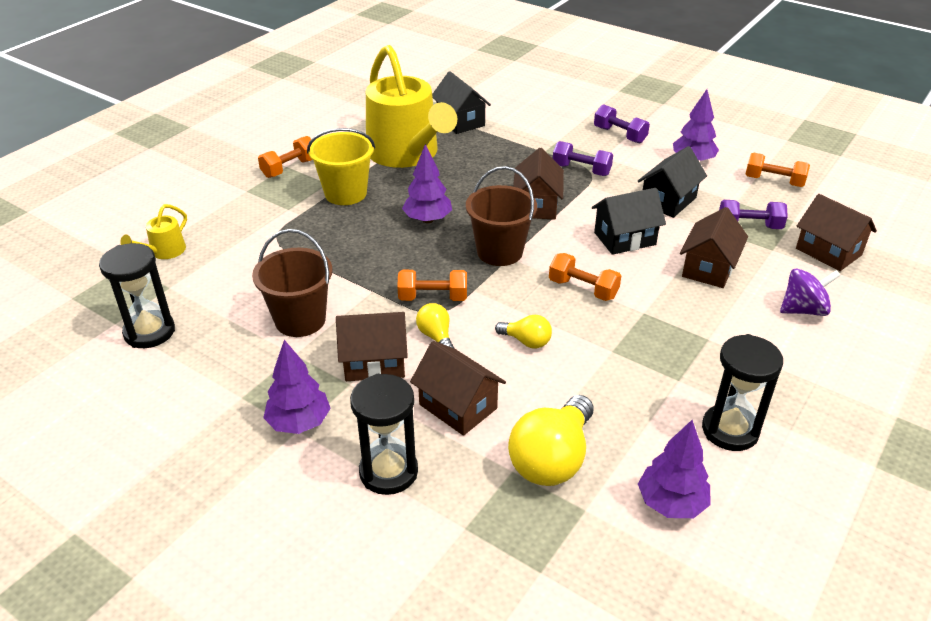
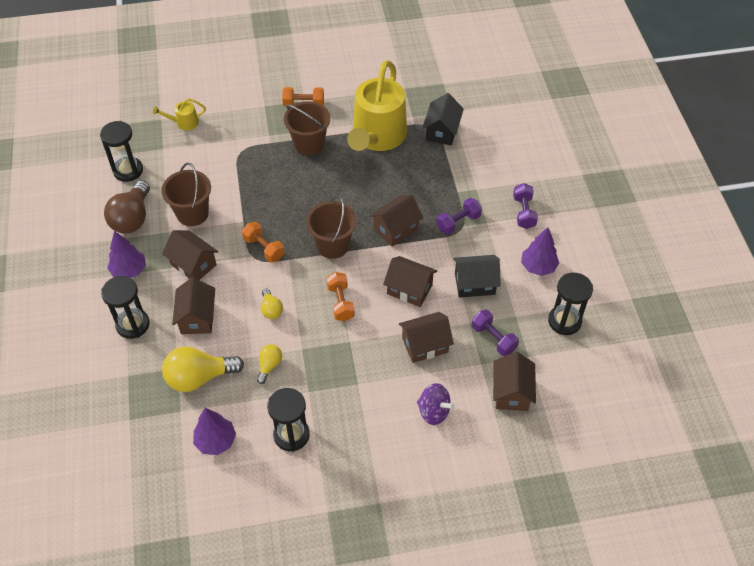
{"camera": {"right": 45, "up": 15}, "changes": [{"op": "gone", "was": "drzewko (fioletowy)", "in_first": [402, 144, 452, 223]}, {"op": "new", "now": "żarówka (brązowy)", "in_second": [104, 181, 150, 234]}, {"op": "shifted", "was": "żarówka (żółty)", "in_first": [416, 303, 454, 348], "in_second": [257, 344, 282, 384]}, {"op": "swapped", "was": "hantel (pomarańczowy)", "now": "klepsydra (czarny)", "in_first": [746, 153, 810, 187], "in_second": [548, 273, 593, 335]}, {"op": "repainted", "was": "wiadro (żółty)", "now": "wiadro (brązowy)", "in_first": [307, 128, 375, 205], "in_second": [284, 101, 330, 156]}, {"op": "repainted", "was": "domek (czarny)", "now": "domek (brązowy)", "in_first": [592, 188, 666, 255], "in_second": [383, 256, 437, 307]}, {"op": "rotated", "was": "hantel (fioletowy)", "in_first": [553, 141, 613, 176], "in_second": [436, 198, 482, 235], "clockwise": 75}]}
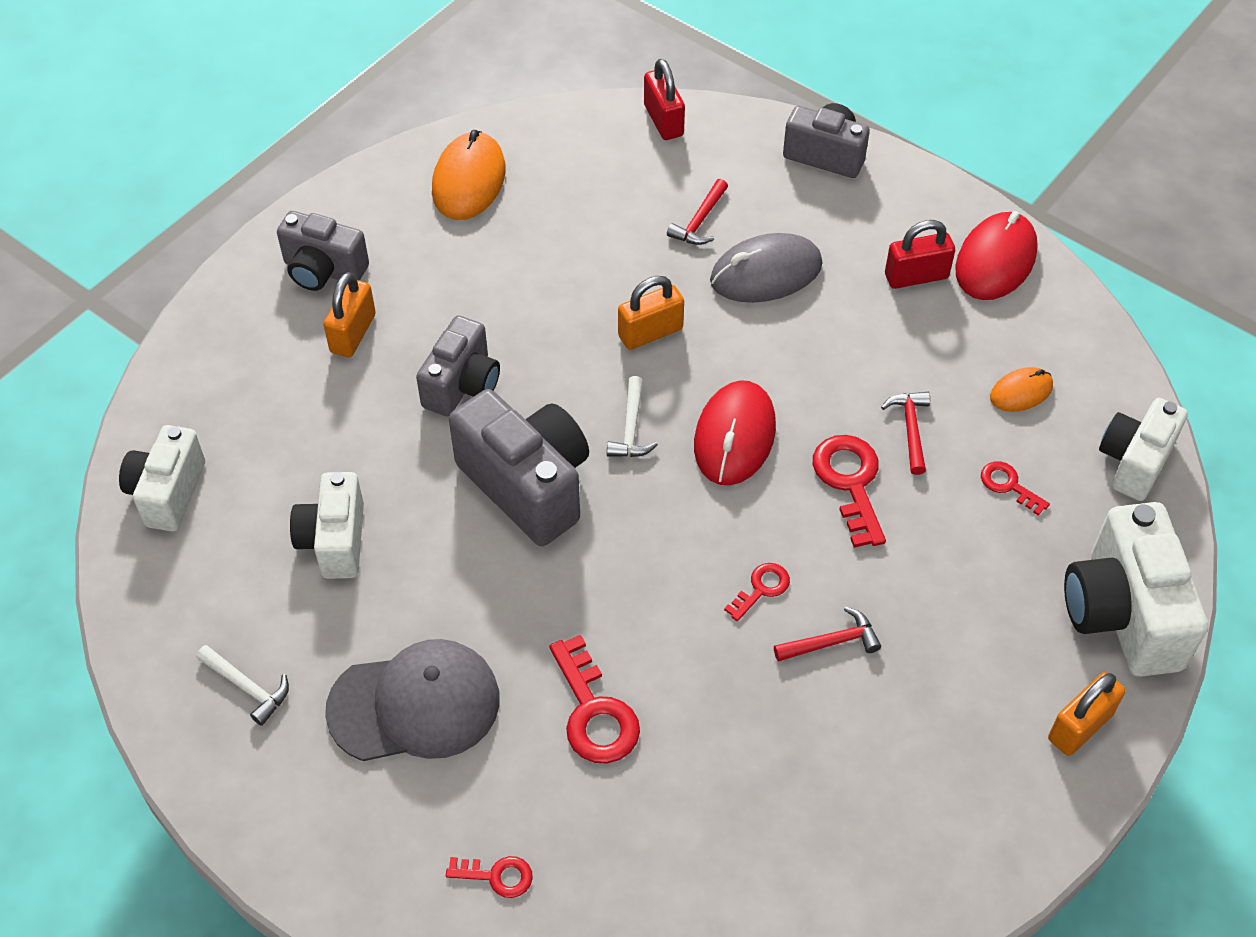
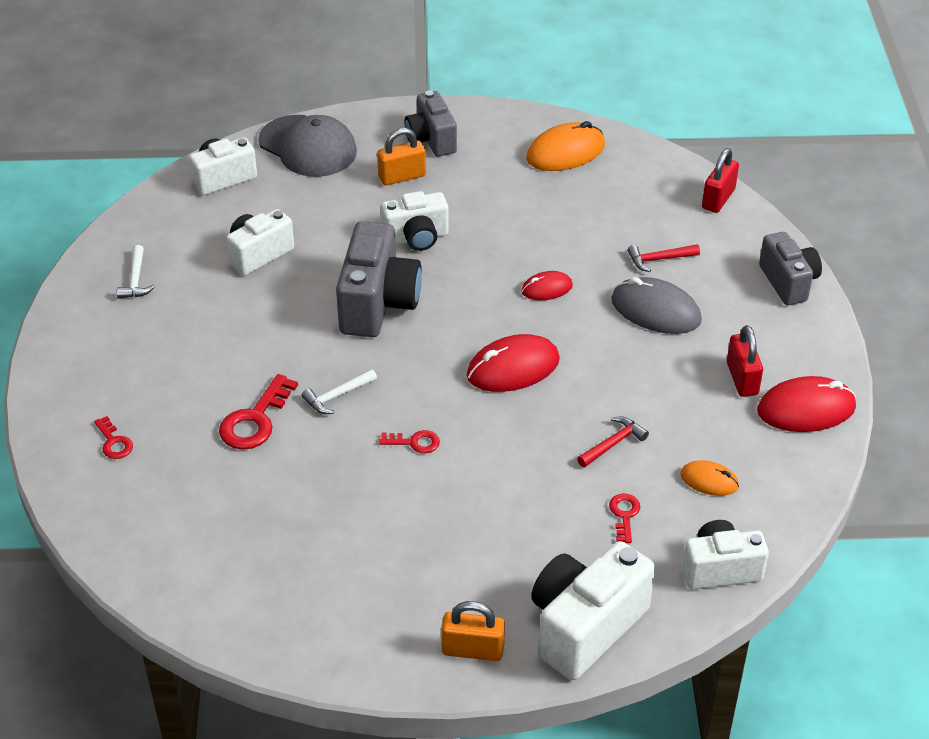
{"camera": {"right": 50, "up": -10}, "changes": [{"op": "gone", "was": "młotek (czerwony)", "in_first": [774, 607, 881, 662]}, {"op": "gone", "was": "klucz (czerwony)", "in_first": [813, 435, 886, 548]}, {"op": "shifted", "was": "czapka (szary)", "in_first": [325, 639, 500, 761], "in_second": [258, 115, 357, 177]}, {"op": "shifted", "was": "młotek (biały)", "in_first": [607, 376, 658, 457], "in_second": [301, 369, 377, 414]}, {"op": "swapped", "was": "kłódka (pomarańczowy)", "now": "myszka (czerwony)", "in_first": [618, 276, 684, 350], "in_second": [521, 271, 573, 300]}, {"op": "repainted", "was": "aparat fotograficzny (szary)", "now": "aparat fotograficzny (biały)", "in_first": [416, 315, 500, 416], "in_second": [381, 191, 449, 251]}, {"op": "rotated", "was": "kłódka (czerwony)", "in_first": [885, 220, 955, 289], "in_second": [727, 325, 763, 397], "clockwise": 45}]}
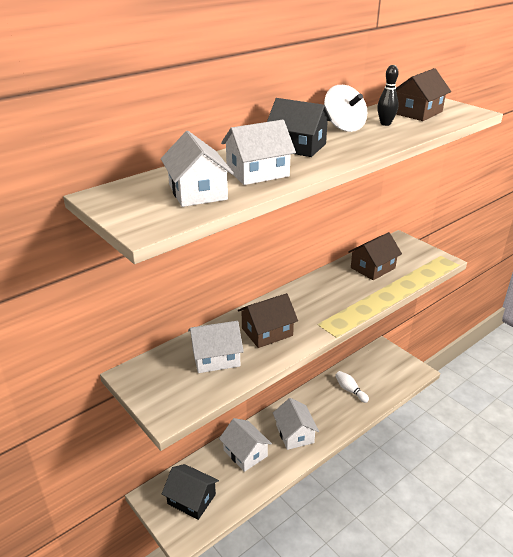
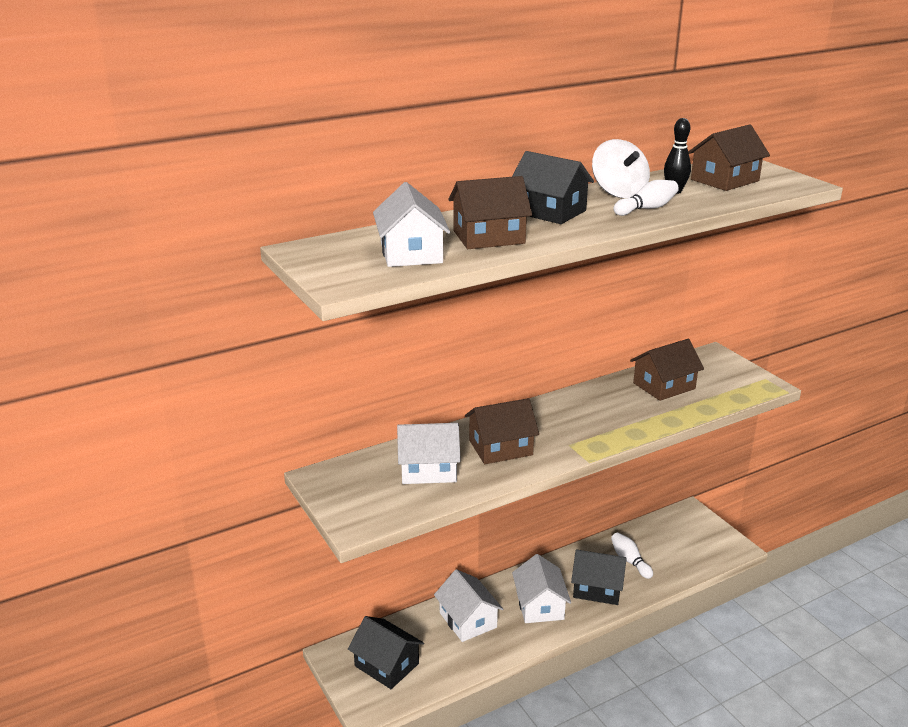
{"camera": {"right": 10, "up": -5}, "changes": [{"op": "new", "now": "domek (czarny)", "in_second": [571, 549, 627, 605]}, {"op": "new", "now": "kręgiel (biały)", "in_second": [613, 180, 679, 216]}, {"op": "repainted", "was": "domek (biały)", "now": "domek (brązowy)", "in_first": [221, 120, 296, 185], "in_second": [448, 176, 532, 249]}]}
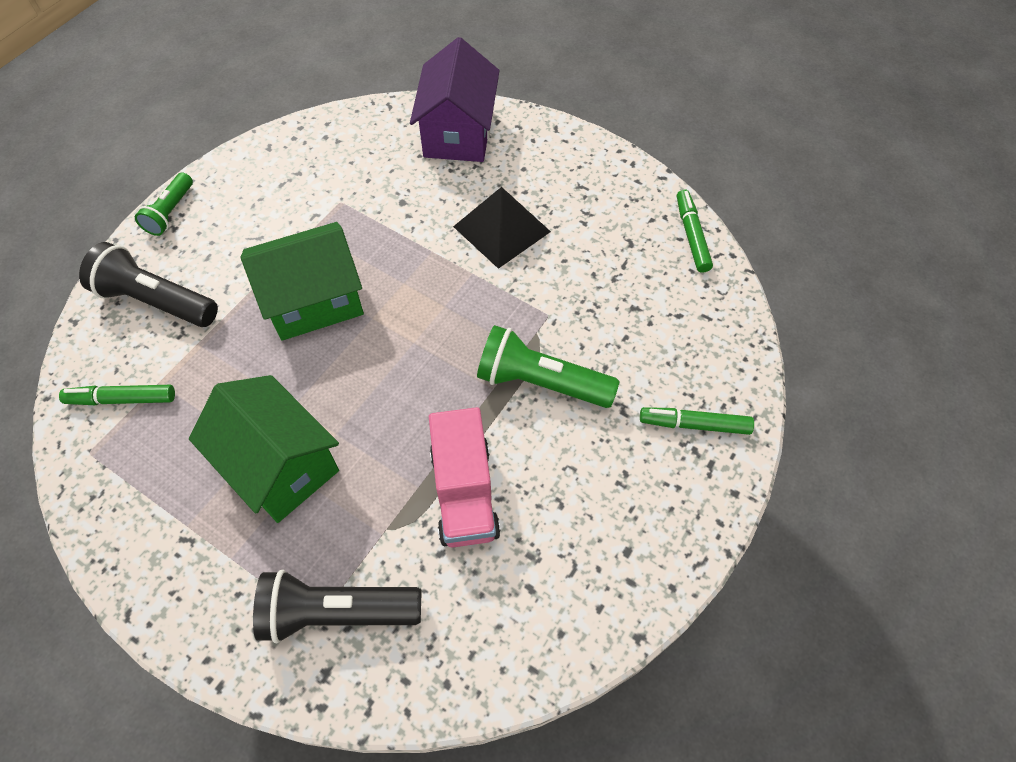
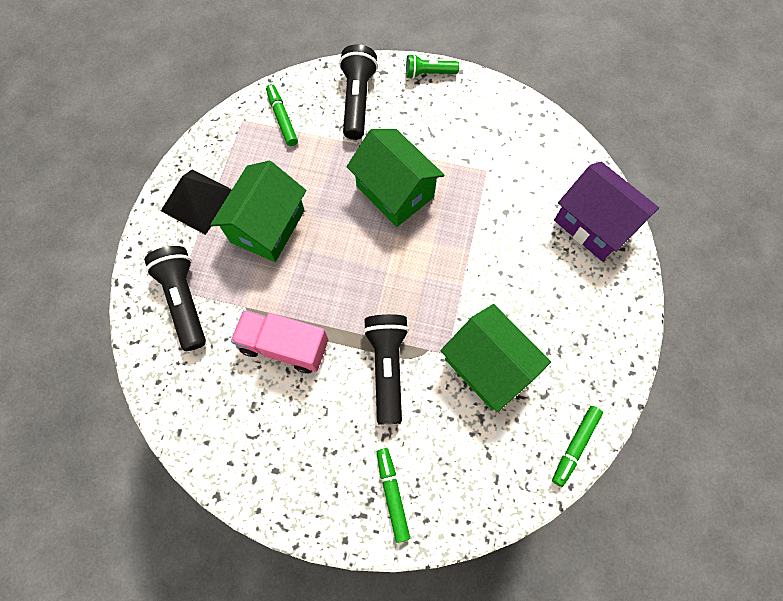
{"camera": {"right": 70, "up": 10}, "changes": [{"op": "new", "now": "domek (zielony)", "in_second": [441, 304, 551, 412]}, {"op": "shifted", "was": "piramida (czarny)", "in_first": [453, 187, 551, 269], "in_second": [161, 169, 232, 235]}, {"op": "repainted", "was": "latarka (zielony)", "now": "latarka (czarny)", "in_first": [477, 325, 619, 408], "in_second": [363, 314, 409, 425]}, {"op": "rotated", "was": "domek (fioletowy)", "in_first": [410, 37, 500, 162], "in_second": [554, 162, 659, 261], "clockwise": 60}, {"op": "rotated", "was": "ciężarówka (różowy)", "in_first": [429, 407, 501, 547], "in_second": [231, 310, 328, 373], "clockwise": 45}, {"op": "rotated", "was": "flamaster (zielony)", "in_first": [677, 190, 713, 273], "in_second": [552, 406, 603, 487], "clockwise": 150}]}
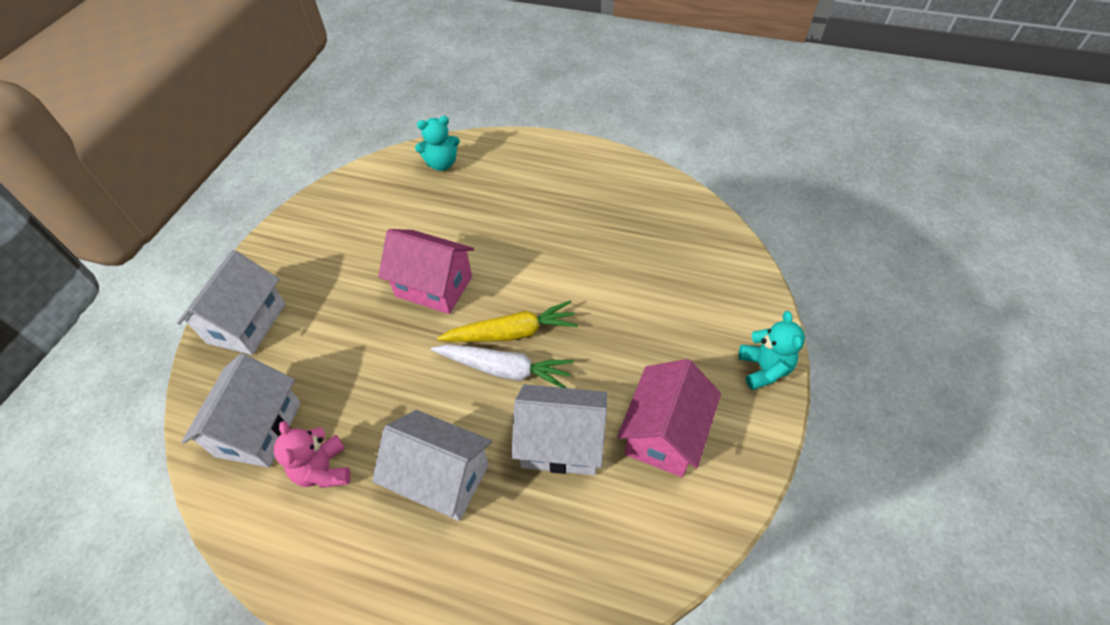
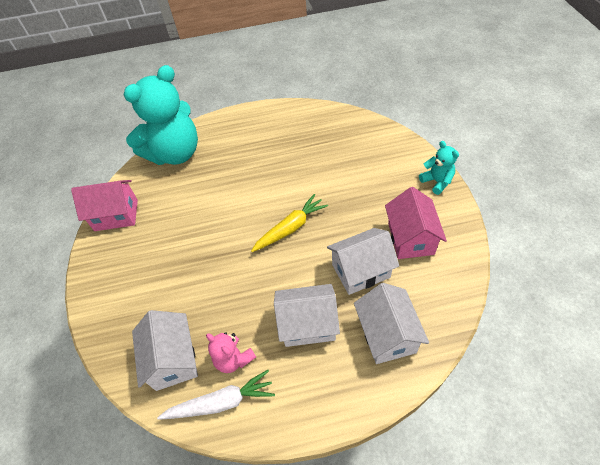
{"camera": {"right": -25, "up": 0}, "changes": [{"op": "shifted", "was": "domek (biały)", "in_first": [177, 250, 285, 355], "in_second": [354, 283, 429, 364]}, {"op": "shifted", "was": "domek (różowy)", "in_first": [378, 229, 474, 314], "in_second": [71, 180, 138, 231]}, {"op": "shifted", "was": "marchewka (biały)", "in_first": [431, 344, 574, 388], "in_second": [157, 370, 275, 420]}, {"op": "scaled", "was": "miś (turkusowy)", "in_first": [415, 116, 460, 171], "in_second": [124, 65, 198, 165], "ratio": 2.3}]}
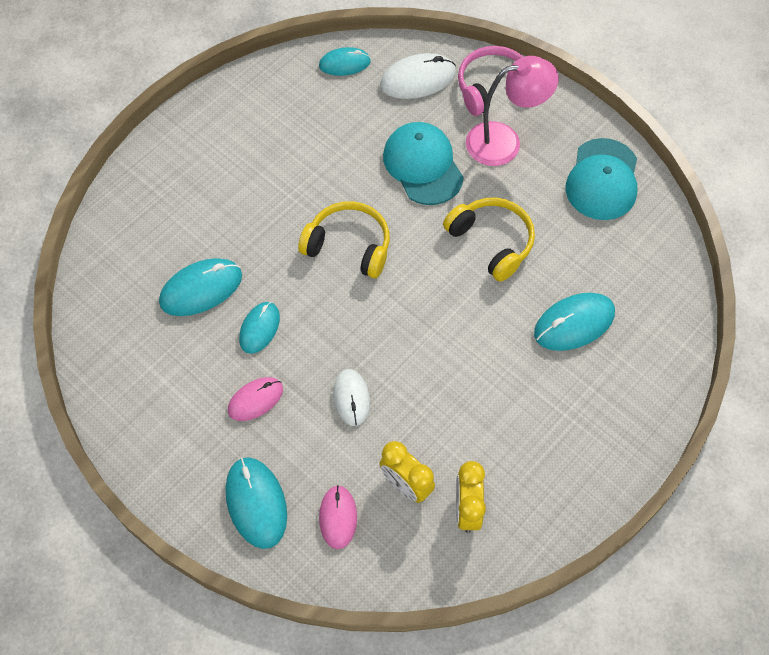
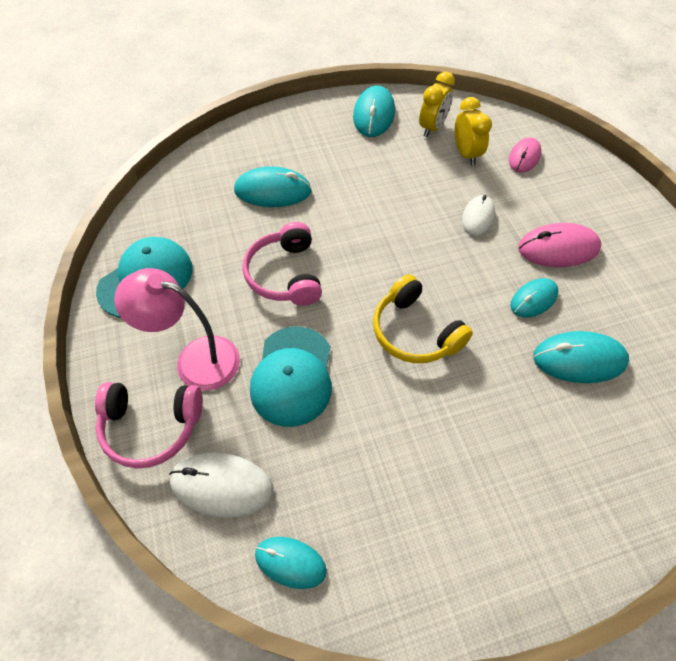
{"camera": {"right": -150, "up": -5}, "changes": [{"op": "shifted", "was": "myszka (turkusowy)", "in_first": [225, 457, 287, 549], "in_second": [353, 85, 395, 137]}, {"op": "repainted", "was": "słuchawki (żółty)", "now": "słuchawki (różowy)", "in_first": [443, 198, 535, 282], "in_second": [243, 222, 322, 306]}, {"op": "scaled", "was": "myszka (różowy)", "in_first": [228, 377, 283, 421], "in_second": [518, 223, 601, 267], "ratio": 1.51}]}
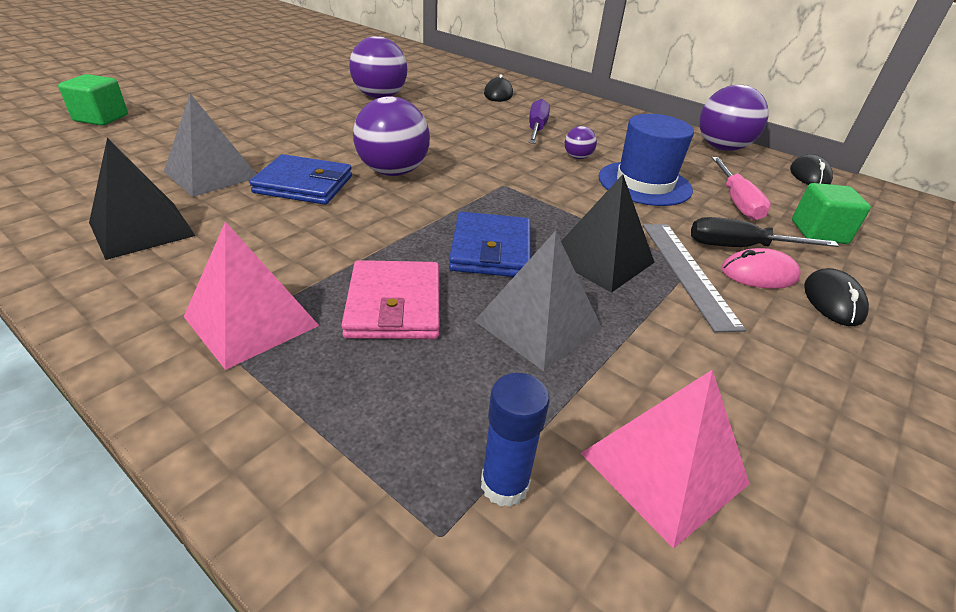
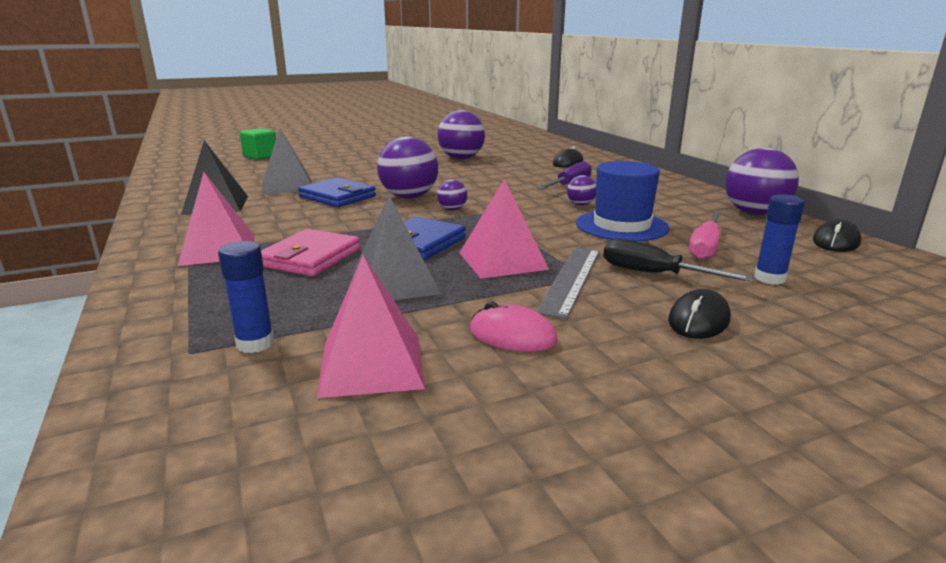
{"camera": {"right": 30, "up": -15}, "changes": [{"op": "new", "now": "piłka (fioletowy)", "in_second": [437, 179, 467, 210]}, {"op": "shifted", "was": "myszka (różowy)", "in_first": [721, 248, 801, 289], "in_second": [470, 302, 557, 352]}, {"op": "swapped", "was": "sześcian (zielony)", "now": "klej w sztyfcie (niebieski)", "in_first": [792, 183, 871, 244], "in_second": [754, 194, 805, 285]}, {"op": "repainted", "was": "piramida (czarny)", "now": "piramida (różowy)", "in_first": [561, 174, 655, 293], "in_second": [459, 179, 549, 279]}]}
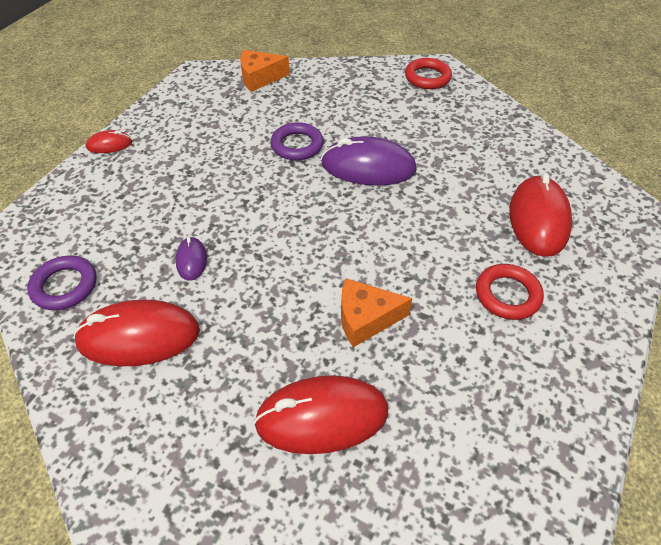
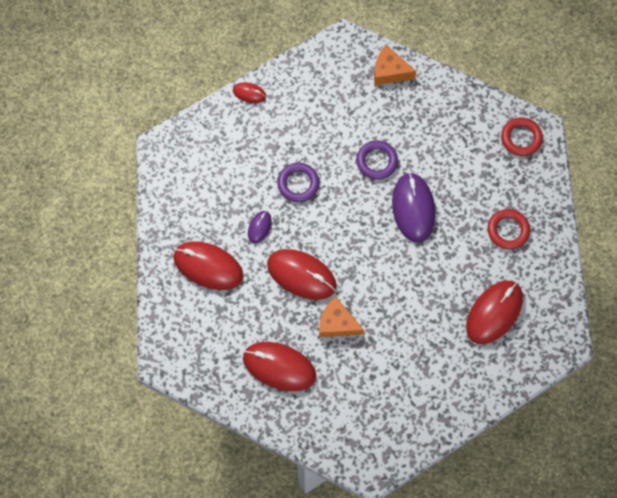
{"camera": {"right": 30, "up": 20}, "changes": [{"op": "new", "now": "myszka (czerwony)", "in_second": [267, 249, 337, 300]}, {"op": "shifted", "was": "pierścień (fioletowy)", "in_first": [27, 256, 97, 310], "in_second": [277, 163, 319, 202]}, {"op": "shifted", "was": "pierścień (czerwony)", "in_first": [476, 264, 544, 320], "in_second": [488, 209, 530, 250]}, {"op": "rotated", "was": "myszka (fioletowy)", "in_first": [321, 136, 417, 186], "in_second": [392, 172, 435, 243], "clockwise": 45}]}
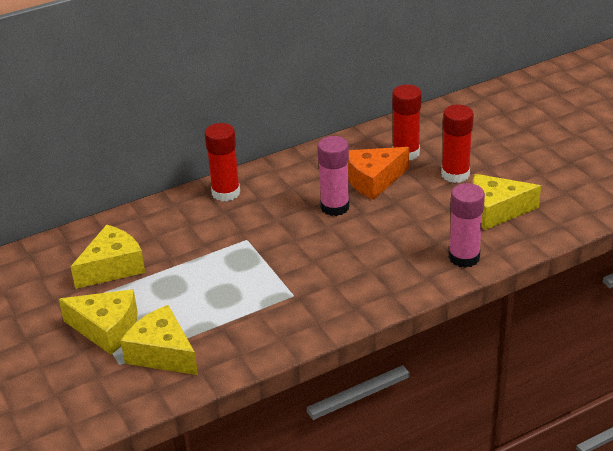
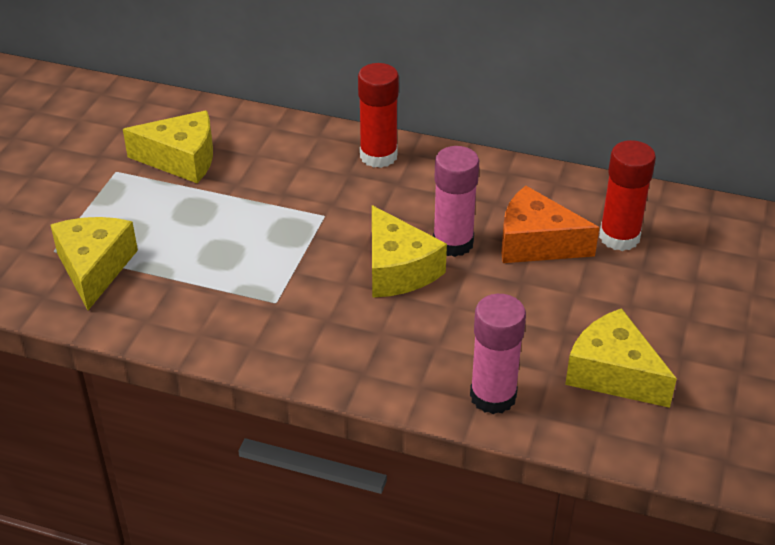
{"camera": {"right": 45, "up": 5}, "changes": [{"op": "gone", "was": "klej w sztyfcie (czerwony)", "in_first": [441, 105, 474, 183]}, {"op": "shifted", "was": "ser (żółty)", "in_first": [59, 289, 138, 354], "in_second": [372, 205, 447, 298]}]}
